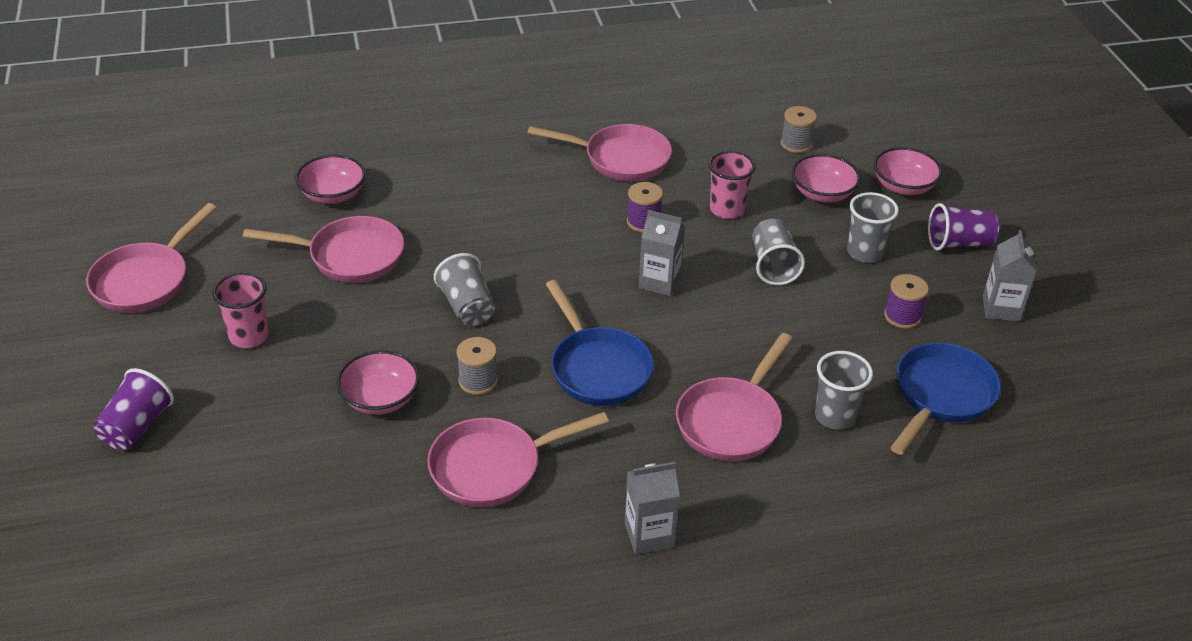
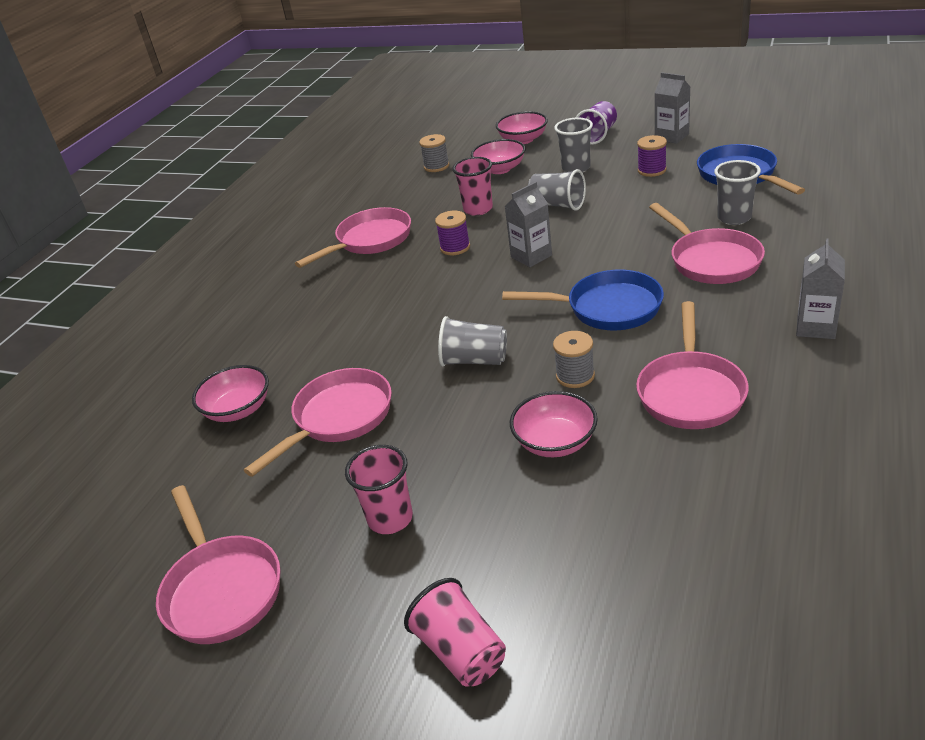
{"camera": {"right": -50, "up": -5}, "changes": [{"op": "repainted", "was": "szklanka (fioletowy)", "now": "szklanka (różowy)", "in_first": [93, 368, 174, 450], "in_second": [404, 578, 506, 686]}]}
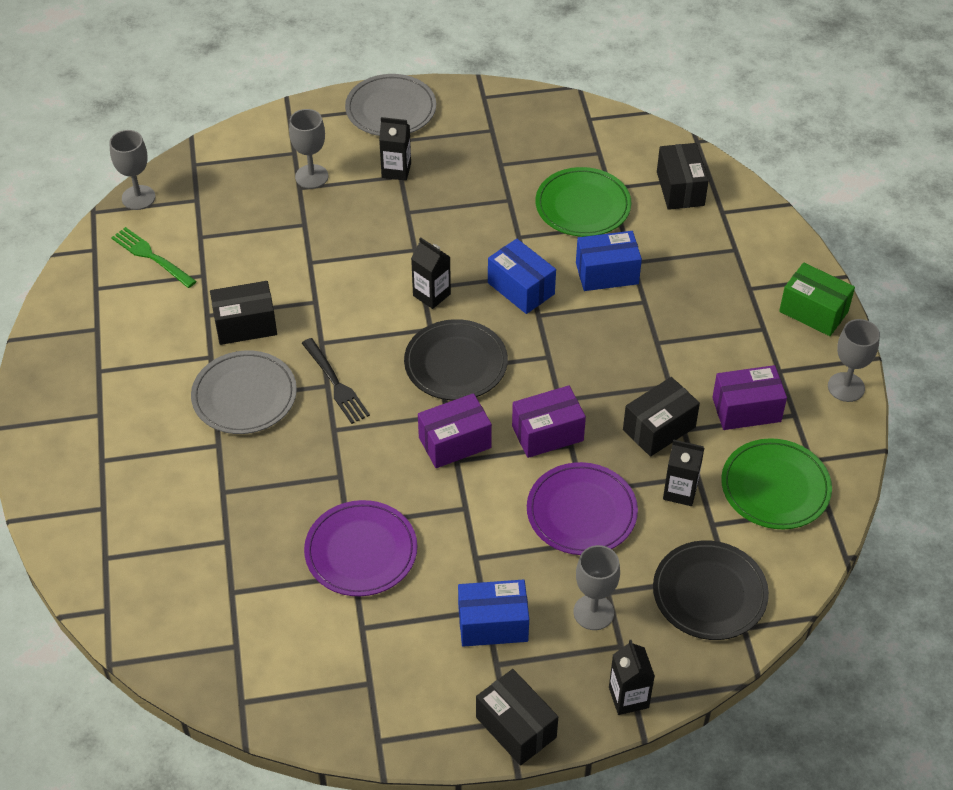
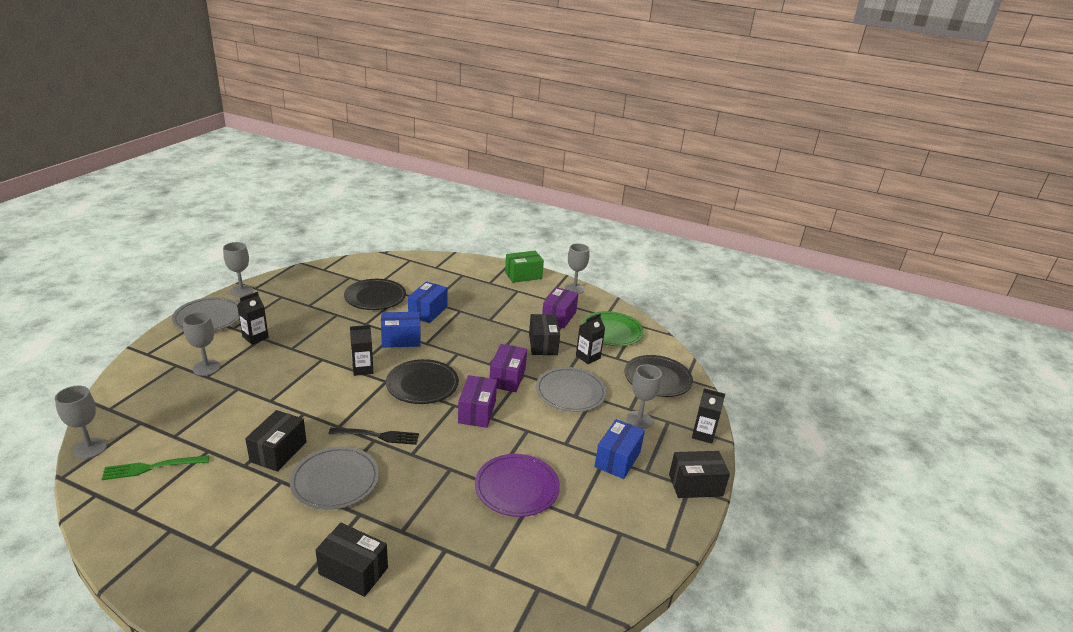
{"camera": {"right": -60, "up": -20}, "changes": [{"op": "new", "now": "kielich (szary)", "in_second": [223, 242, 253, 297]}, {"op": "shifted", "was": "pudełko (czarny)", "in_first": [657, 143, 709, 210], "in_second": [316, 523, 388, 597]}, {"op": "repainted", "was": "talerz (fioletowy)", "now": "talerz (szary)", "in_first": [527, 462, 638, 555], "in_second": [536, 367, 607, 412]}, {"op": "repainted", "was": "talerz (zielony)", "now": "talerz (czarny)", "in_first": [535, 167, 631, 237], "in_second": [344, 279, 406, 310]}]}
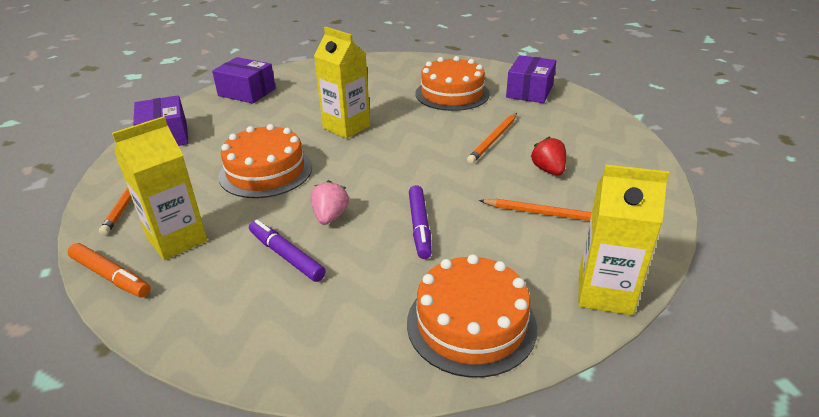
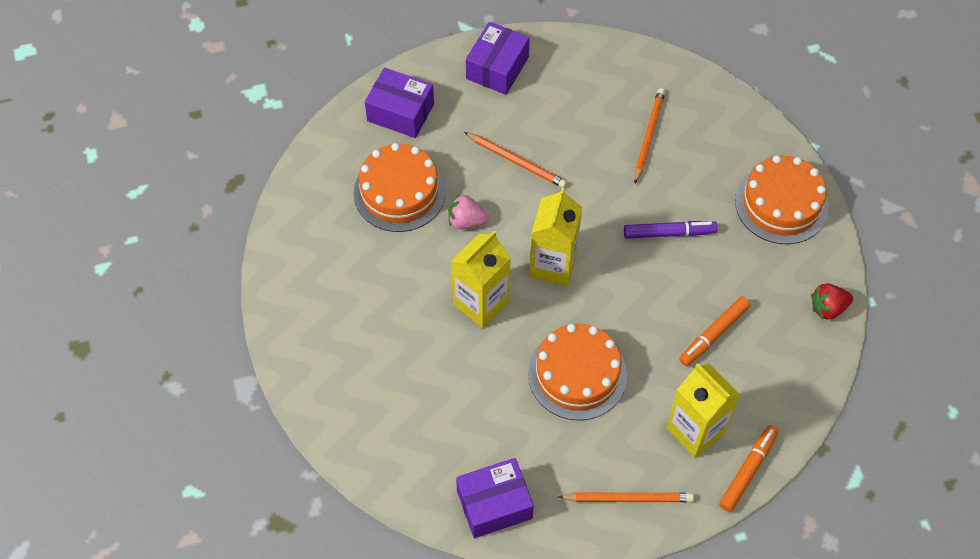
{"camera": {"right": -90, "up": 25}, "changes": [{"op": "shifted", "was": "pudełko (fioletowy)", "in_first": [212, 57, 276, 104], "in_second": [466, 22, 530, 95]}, {"op": "shifted", "was": "truskawka (różowy)", "in_first": [311, 180, 349, 225], "in_second": [448, 194, 489, 229]}, {"op": "shifted", "was": "truskawka (czerwony)", "in_first": [530, 136, 566, 176], "in_second": [811, 283, 853, 320]}, {"op": "shifted", "was": "karton mleka (żółty)", "in_first": [578, 164, 669, 315], "in_second": [530, 188, 582, 286]}, {"op": "repainted", "was": "flamaster (fioletowy)", "now": "flamaster (pomarańczowy)", "in_first": [249, 220, 326, 282], "in_second": [679, 296, 751, 366]}]}
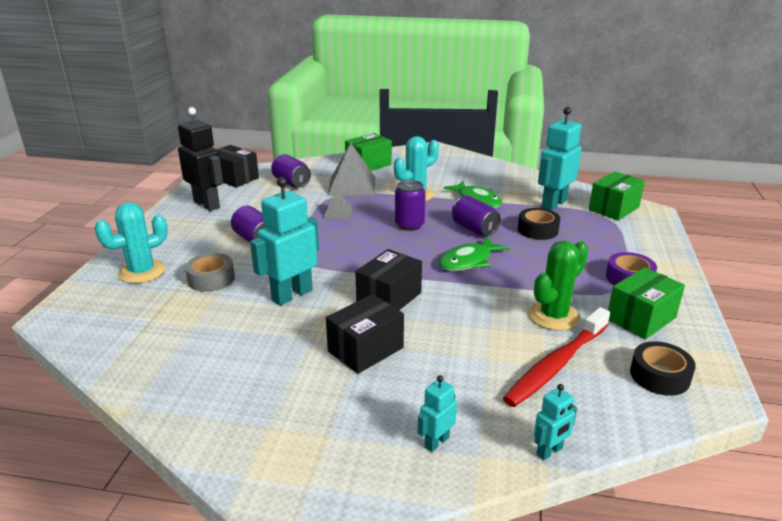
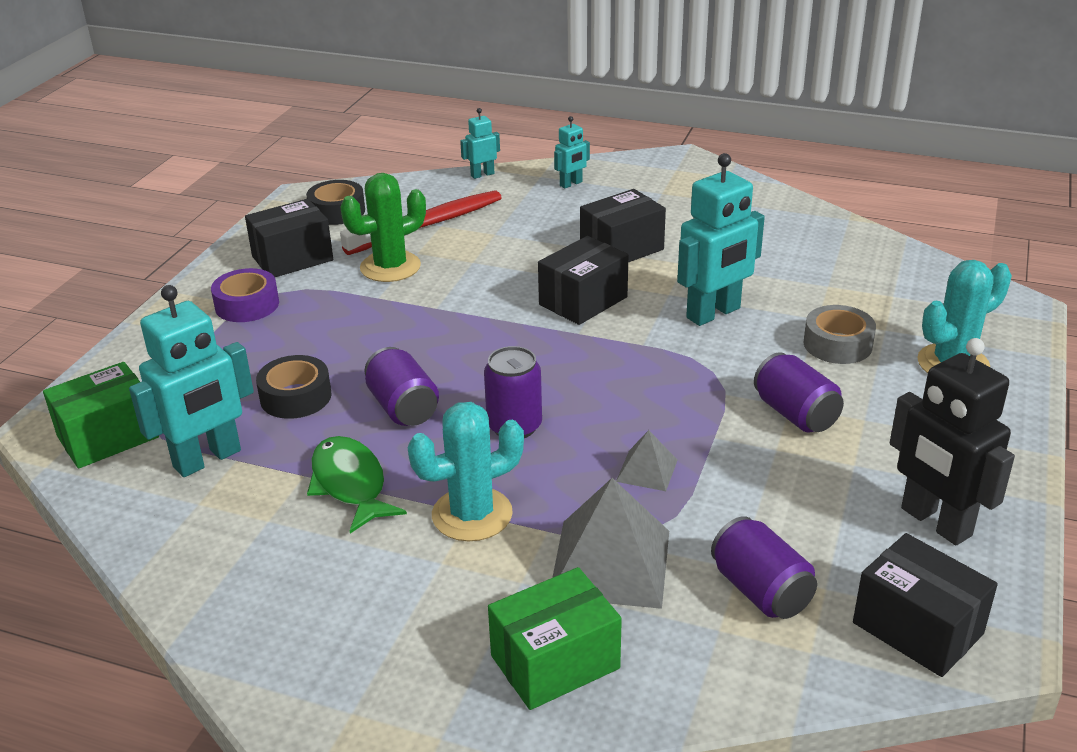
{"camera": {"right": -170, "up": 5}, "changes": [{"op": "gone", "was": "ryba (zielony)", "in_first": [439, 237, 509, 271]}, {"op": "repainted", "was": "pudełko (zielony)", "now": "pudełko (czarny)", "in_first": [608, 267, 685, 339], "in_second": [245, 199, 333, 277]}]}
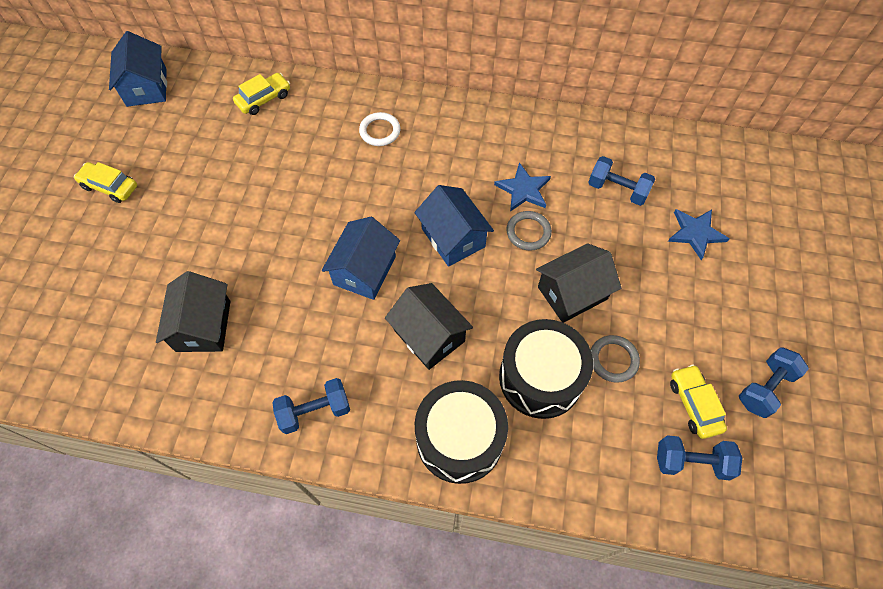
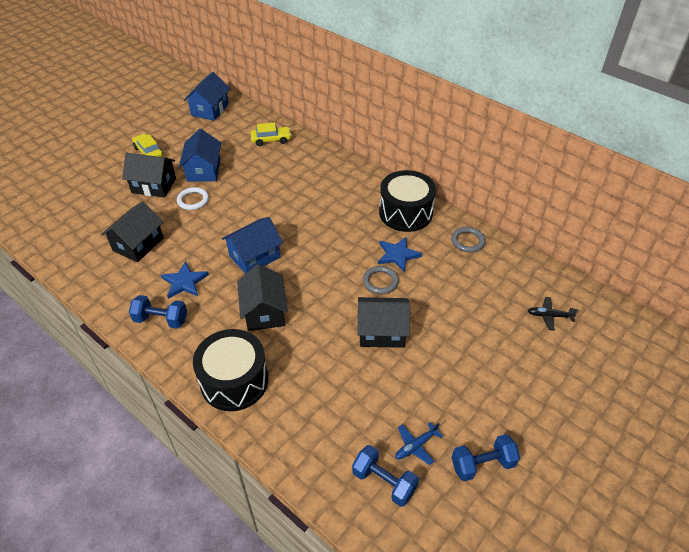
{"camera": {"right": 30, "up": -15}, "changes": [{"op": "gone", "was": "hantel (niebieski)", "in_first": [588, 156, 655, 206]}, {"op": "new", "now": "domek (czarny)", "in_second": [122, 153, 176, 198]}, {"op": "new", "now": "samolot (czarny)", "in_second": [528, 297, 578, 331]}, {"op": "shifted", "was": "pierścień (biały)", "in_first": [359, 112, 401, 146], "in_second": [177, 187, 209, 210]}, {"op": "shifted", "was": "domek (niebieski)", "in_first": [414, 185, 494, 267], "in_second": [179, 129, 221, 182]}, {"op": "shifted", "was": "bęben (czarny)", "in_first": [499, 319, 593, 419], "in_second": [379, 170, 436, 232]}, {"op": "shifted", "was": "pierścień (szary)", "in_first": [591, 335, 640, 383], "in_second": [451, 227, 485, 252]}, {"op": "shifted", "was": "gwiazda (niebieski)", "in_first": [668, 209, 729, 260], "in_second": [161, 261, 209, 299]}, {"op": "swapped", "was": "samochód (żółty)", "now": "samolot (niebieski)", "in_first": [670, 364, 727, 439], "in_second": [395, 422, 443, 465]}]}
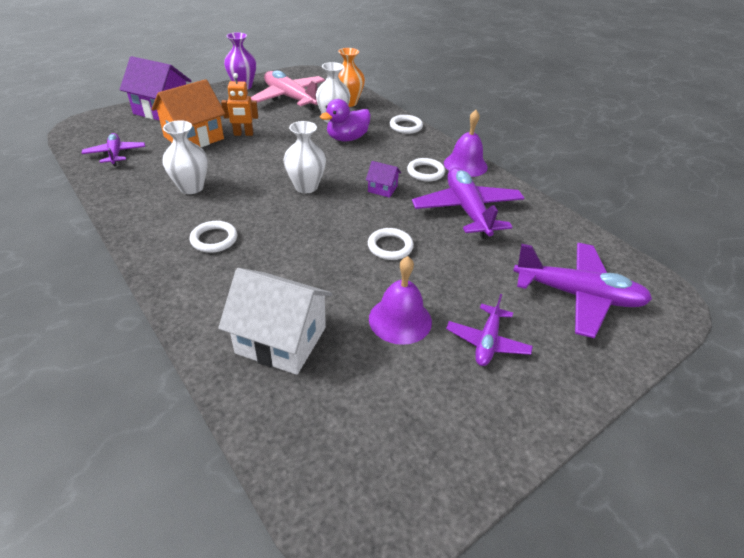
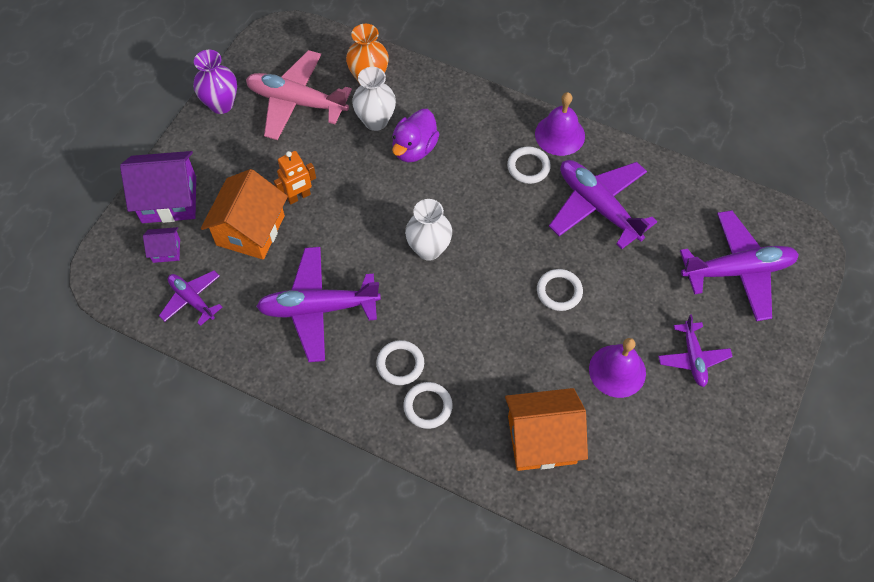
{"camera": {"right": -25, "up": 20}, "changes": [{"op": "shifted", "was": "domek (fioletowy)", "in_first": [366, 161, 401, 198], "in_second": [143, 227, 180, 263]}, {"op": "shifted", "was": "pierścień (biały)", "in_first": [390, 115, 423, 134], "in_second": [403, 382, 453, 429]}, {"op": "swapped", "was": "wazon (biały)", "now": "samolot (fioletowy)", "in_first": [162, 120, 208, 194], "in_second": [256, 247, 381, 362]}, {"op": "repainted", "was": "domek (biały)", "now": "domek (pomarańczowy)", "in_first": [218, 268, 333, 375], "in_second": [505, 388, 588, 471]}]}
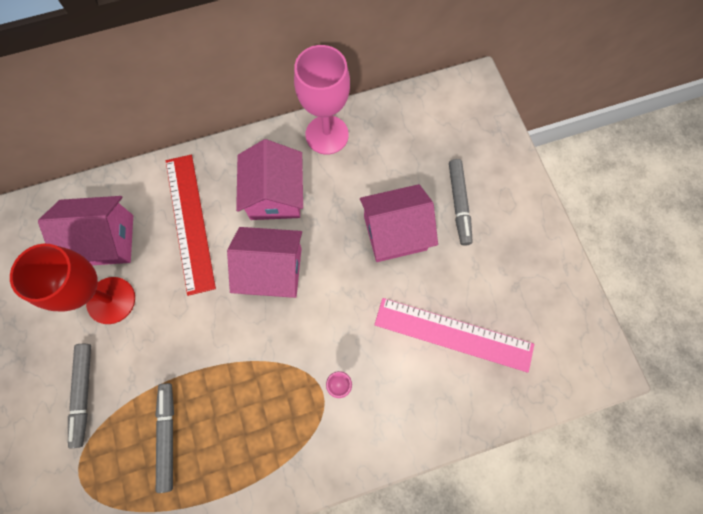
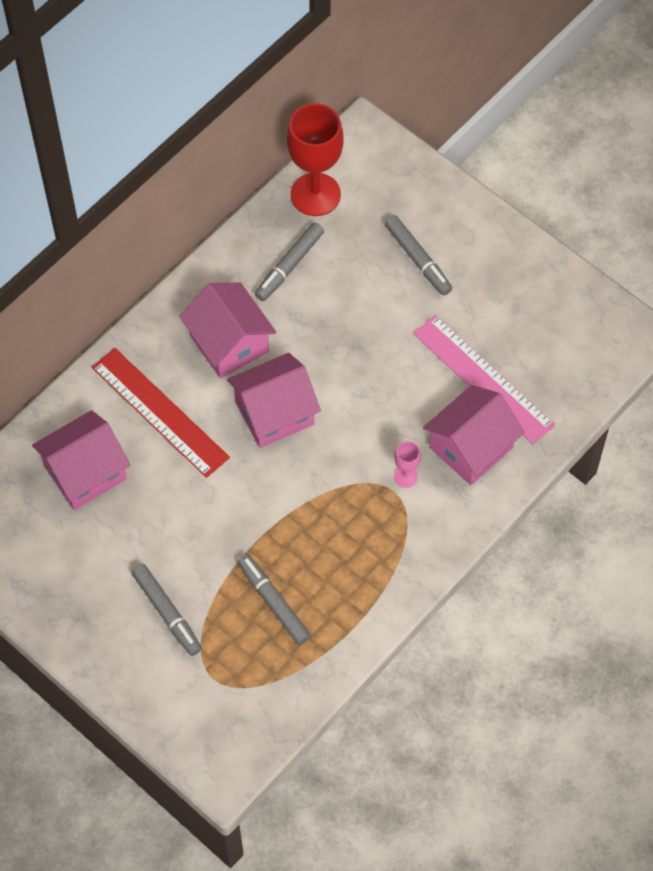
{"camera": {"right": -30, "up": -10}, "changes": [{"op": "gone", "was": "kielich (różowy)", "in_first": [294, 45, 350, 155]}, {"op": "new", "now": "flamaster (szary)", "in_second": [255, 222, 324, 301]}, {"op": "shifted", "was": "kielich (czerwony)", "in_first": [10, 244, 135, 324], "in_second": [287, 103, 344, 216]}, {"op": "shifted", "was": "domek (różowy)", "in_first": [360, 184, 438, 262], "in_second": [423, 385, 525, 485]}, {"op": "rotated", "was": "linijka (różowy)", "in_first": [374, 298, 534, 373], "in_second": [413, 315, 555, 445], "clockwise": 60}]}
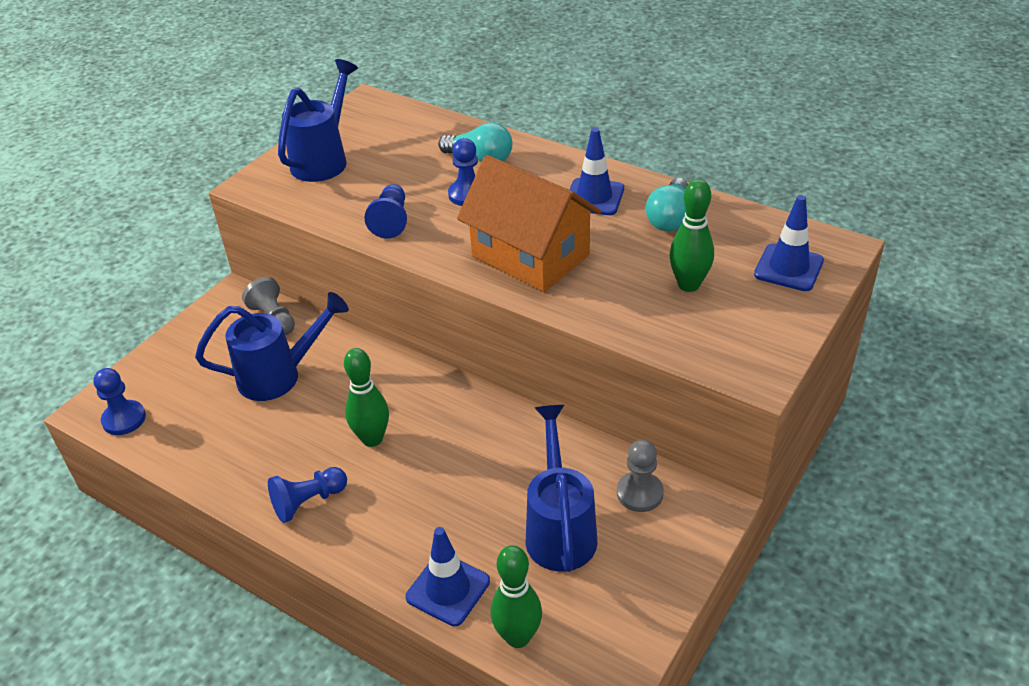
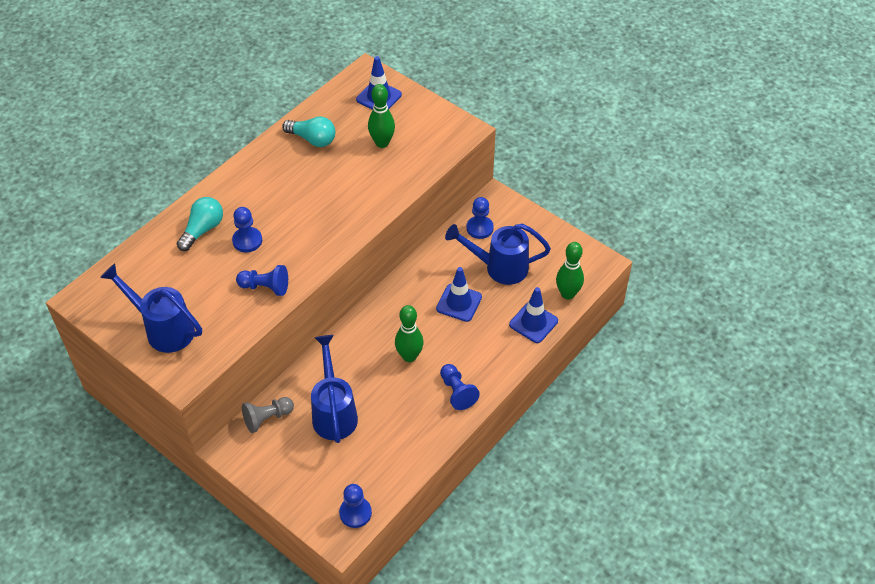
{"camera": {"right": -85, "up": 10}, "changes": [{"op": "gone", "was": "domek (pomarańczowy)", "in_first": [457, 155, 601, 292]}, {"op": "shifted", "was": "pachołek (niebieski)", "in_first": [569, 128, 624, 215], "in_second": [436, 267, 482, 322]}, {"op": "repainted", "was": "pionek (szary)", "now": "pionek (niebieski)", "in_first": [617, 440, 664, 512], "in_second": [466, 197, 494, 239]}]}
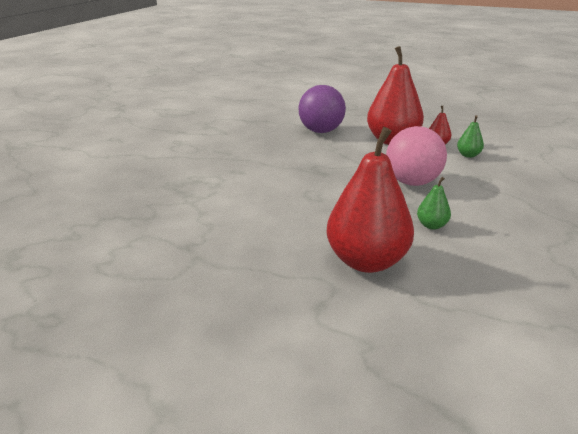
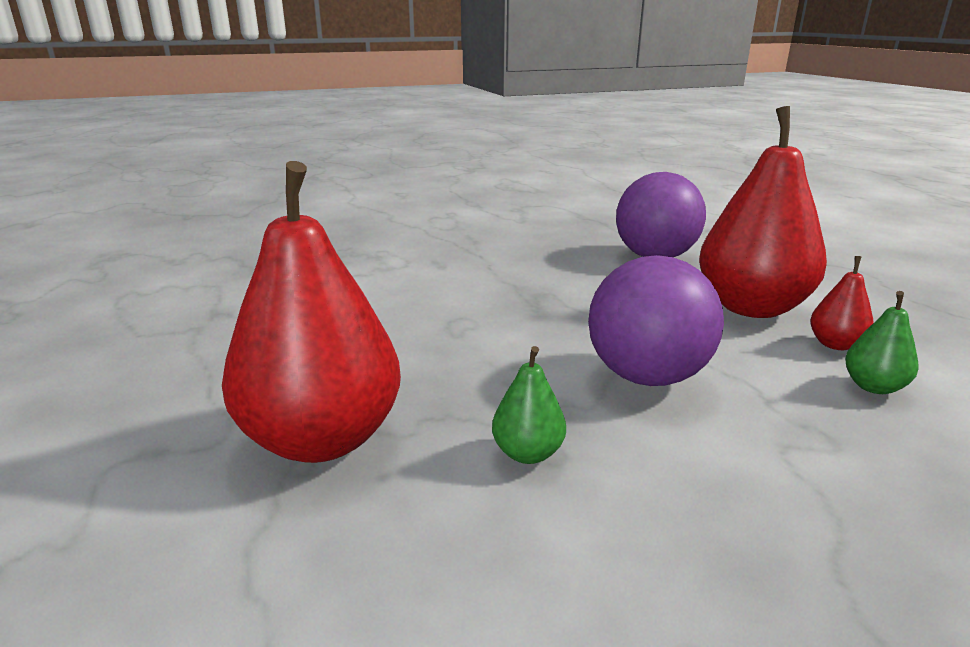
{"camera": {"right": 45, "up": -5}, "changes": [{"op": "repainted", "was": "piłka (różowy)", "now": "piłka (fioletowy)", "in_first": [386, 126, 447, 186], "in_second": [588, 255, 724, 386]}]}
